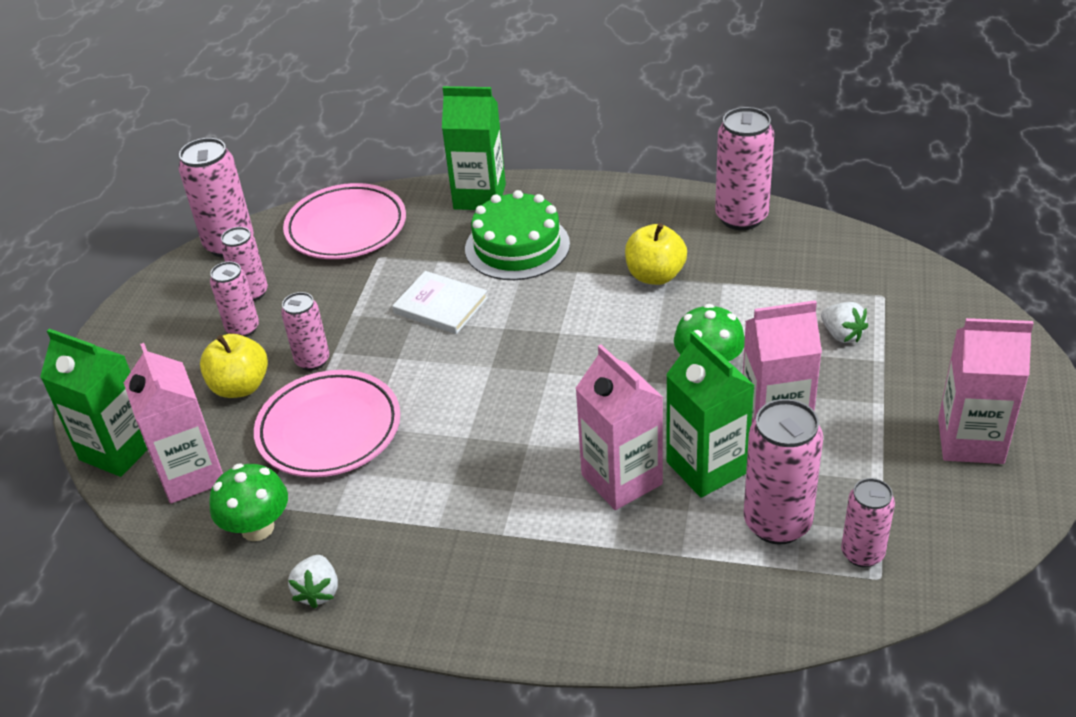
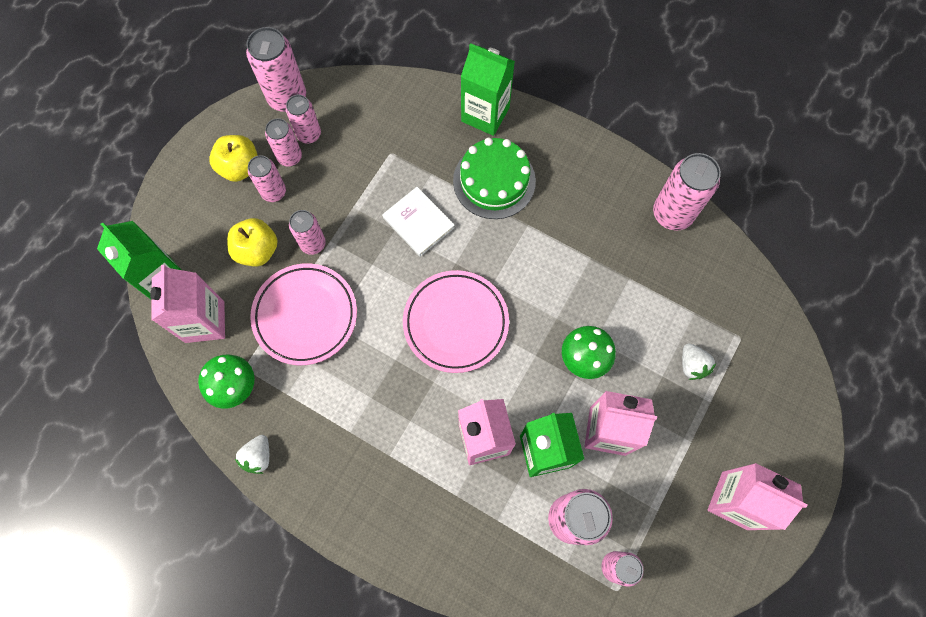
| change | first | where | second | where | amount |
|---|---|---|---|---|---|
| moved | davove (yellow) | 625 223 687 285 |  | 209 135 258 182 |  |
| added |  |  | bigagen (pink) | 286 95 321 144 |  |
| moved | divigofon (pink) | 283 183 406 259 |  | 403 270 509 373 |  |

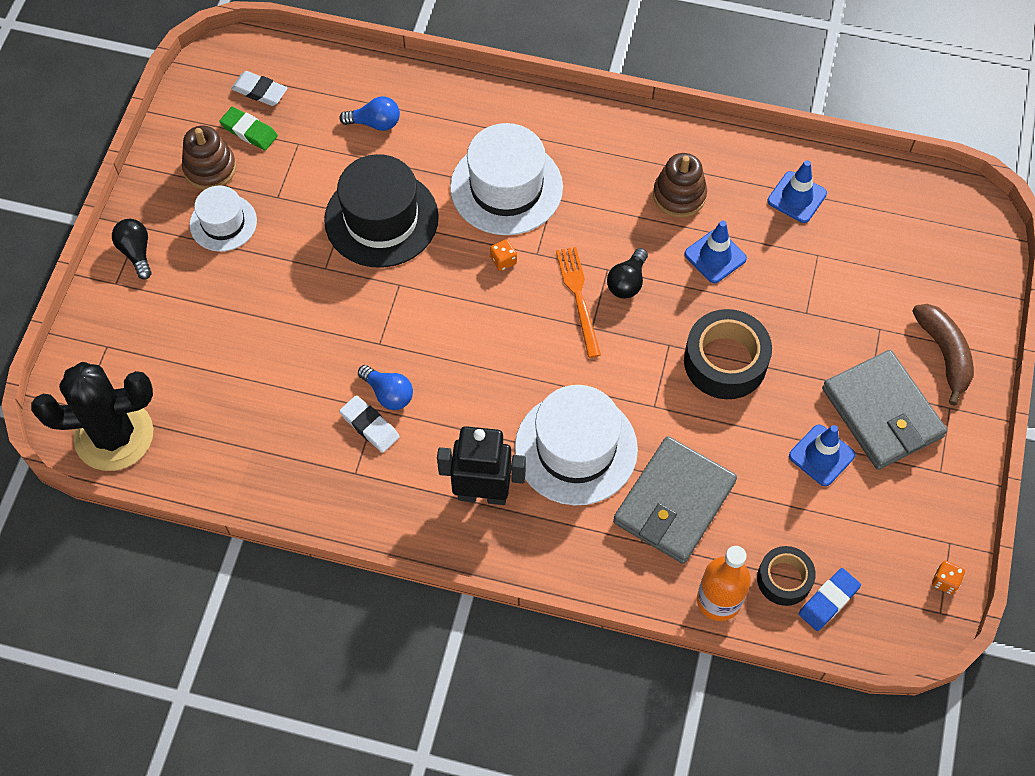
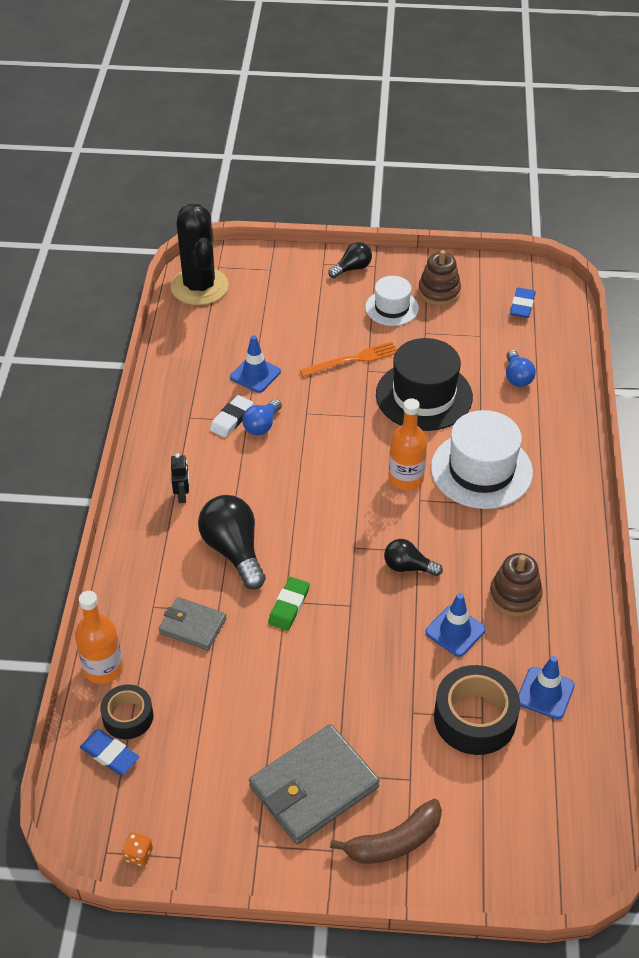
| change | first | where | second | where | amount |
|---|---|---|---|---|---|
| resized | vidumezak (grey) | 613 436 737 564 |  | 159 597 226 650 | x0.58 |
| resized | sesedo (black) | 437 426 526 505 |  | 171 453 189 503 | x0.49 |
| replaced | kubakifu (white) | 515 385 638 505 | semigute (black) | 198 495 266 589 |  |
| moved | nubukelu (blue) | 789 425 855 486 |  | 230 335 281 393 |  |
| moved | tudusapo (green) | 219 107 278 151 |  | 268 577 310 630 |  |
| moved | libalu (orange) | 556 247 601 358 |  | 300 342 397 377 |  |
| replaced | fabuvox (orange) | 490 239 517 271 | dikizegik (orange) | 388 398 427 490 |  |
| moved | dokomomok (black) | 684 309 772 399 |  | 434 665 520 755 |  |
| recoloured | tudusapo (white) | 231 71 287 106 | tudusapo (blue) | 510 288 536 318 |  |

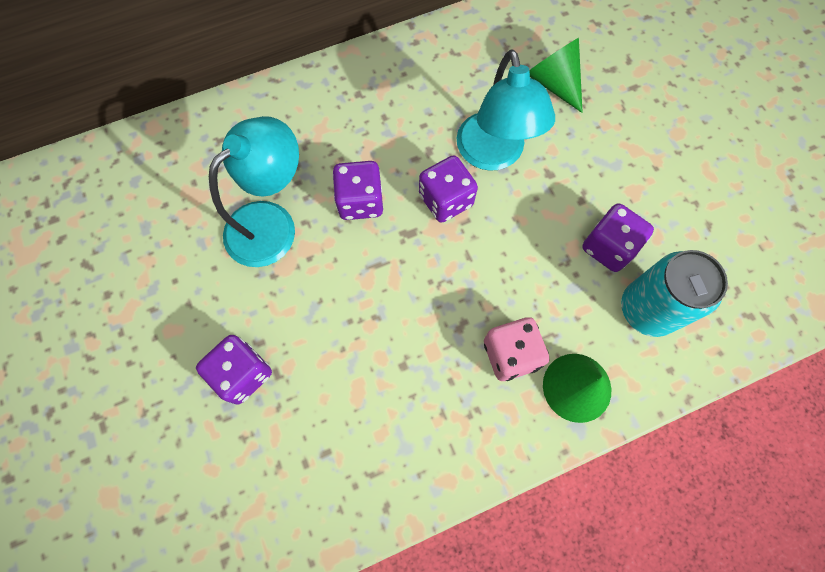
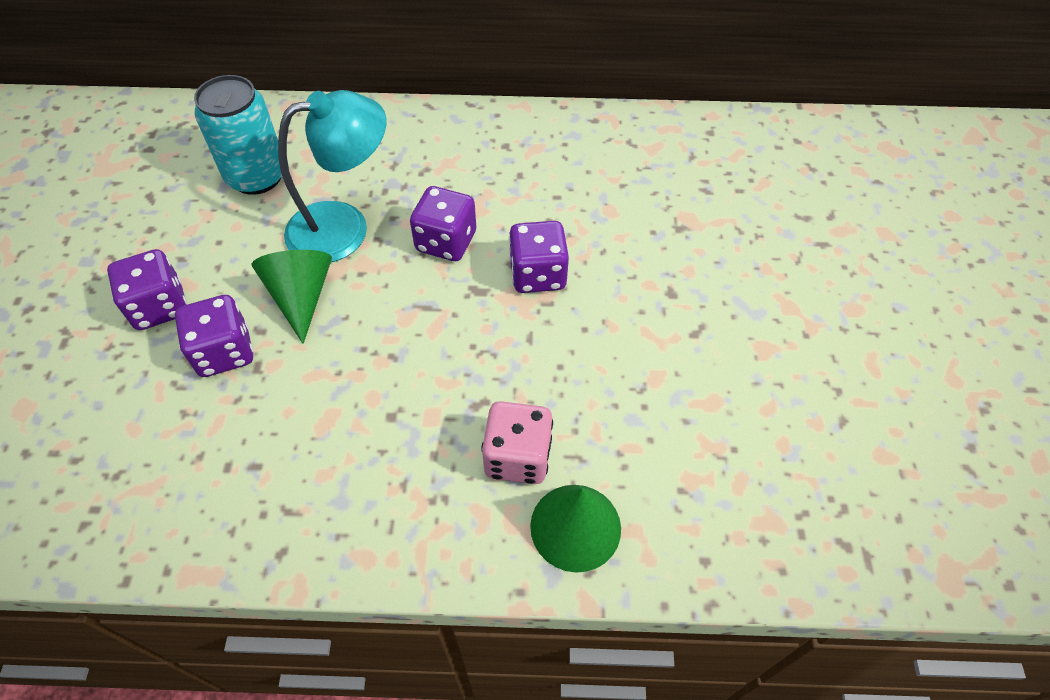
| change | first | where | second | where | amount |
|---|---|---|---|---|---|
| moved | fabuvox (purple) | 582 203 654 272 |  | 107 249 187 330 |  |
| moved | bigagen (turquoise) | 621 250 728 337 |  | 194 75 282 195 |  |
| moved | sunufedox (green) | 529 38 583 113 |  | 252 250 332 344 |  |
| removed | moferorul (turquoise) | 457 49 555 171 |  |  |  |

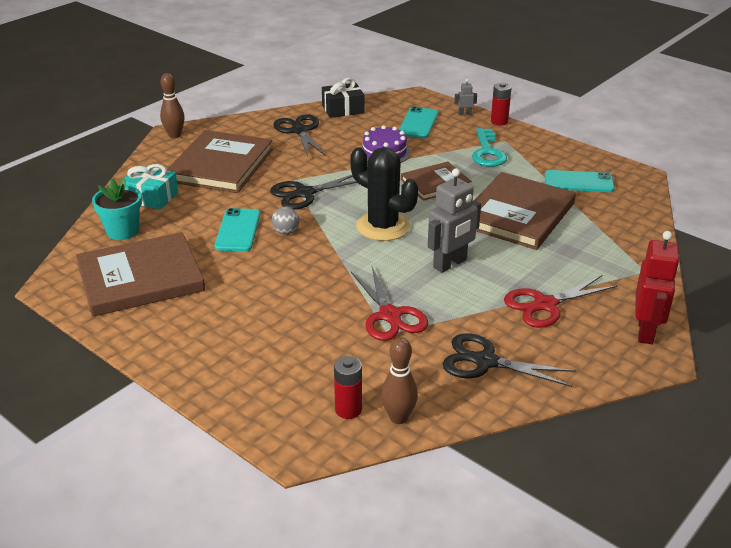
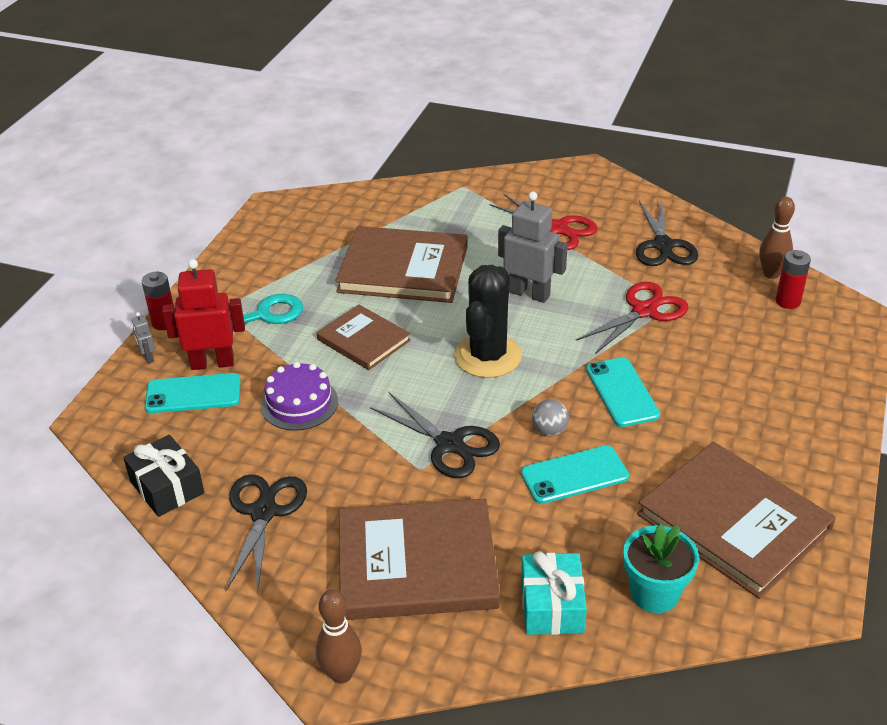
| change | first | where | second | where | amount |
|---|---|---|---|---|---|
| moved | sesedo (red) | 635 231 680 344 |  | 162 259 245 370 |  |
| turned | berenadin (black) | 273 114 326 156 |  | 226 474 307 595 | 135 degrees clockwise |
| moved | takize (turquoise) | 545 170 615 192 |  | 586 357 660 427 |  |

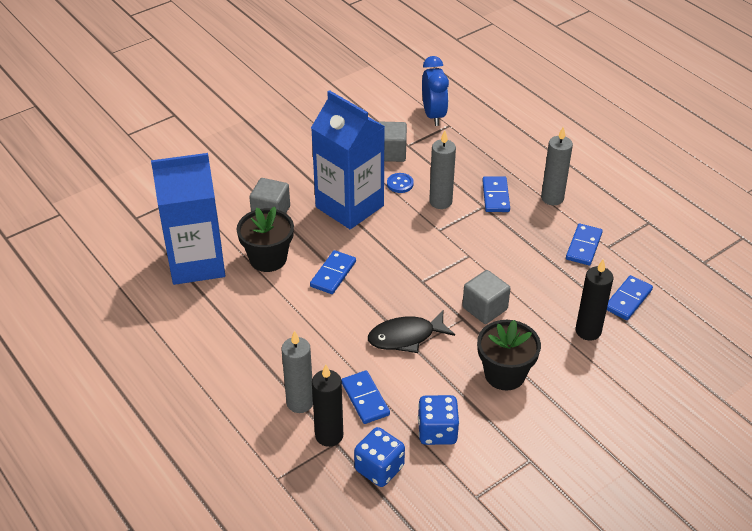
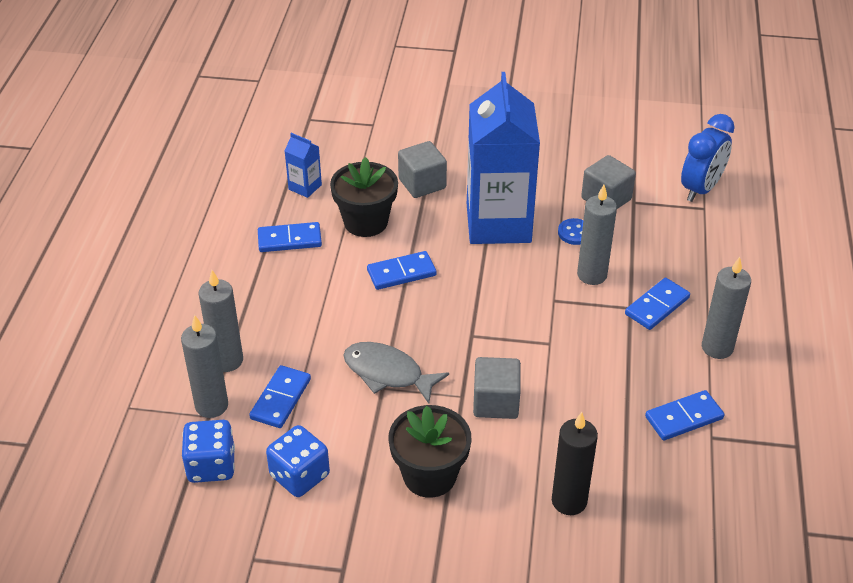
| change | first | where | second | where | amount |
|---|---|---|---|---|---|
| recoloured | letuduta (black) | 312 364 343 447 | letuduta (grey) | 181 315 228 418 |  |
| moved | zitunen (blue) | 607 275 653 320 |  | 258 222 322 252 |  |
| resized | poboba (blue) | 151 153 225 285 |  | 285 133 322 198 | x0.41 |
| recoloured | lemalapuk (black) | 368 311 455 353 | lemalapuk (grey) | 343 342 449 404 |  |

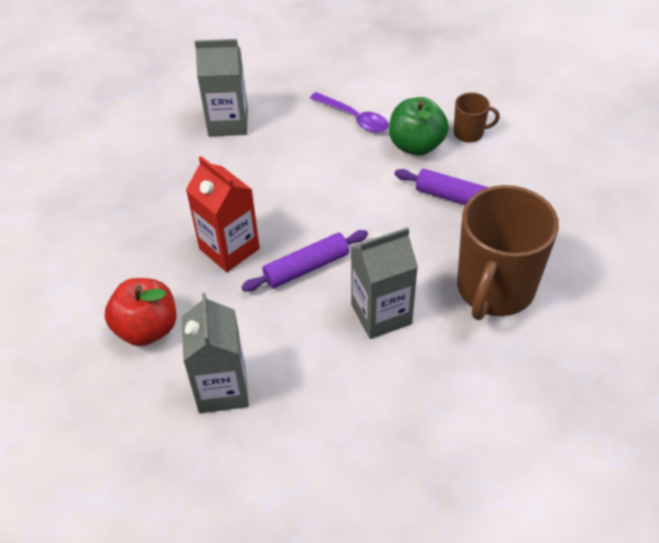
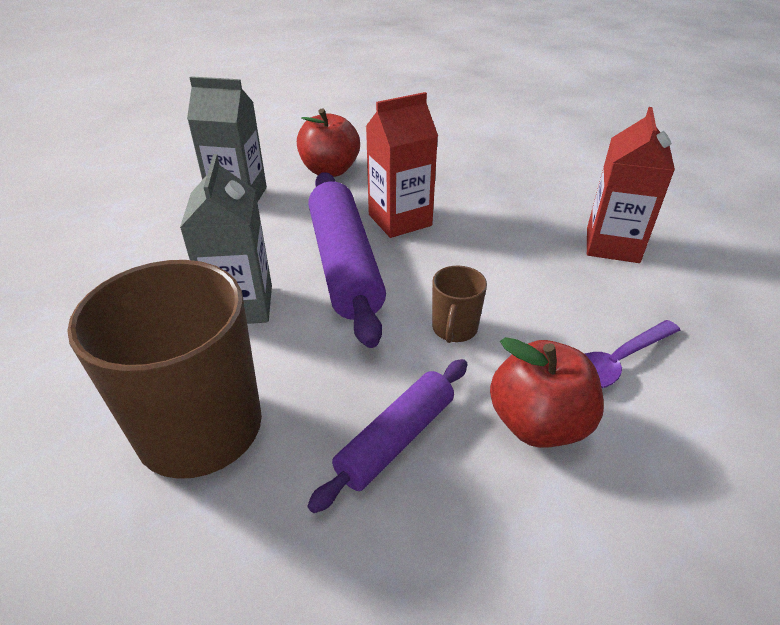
| change | first | where | second | where | amount |
|---|---|---|---|---|---|
| resized | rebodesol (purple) | 241 230 368 292 |  | 308 172 386 348 | x1.68 |
| moved | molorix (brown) | 454 92 500 142 |  | 432 266 487 343 |  |
| recoloured | davove (green) | 389 97 449 156 | davove (red) | 490 337 604 448 |  |
| recoloured | poboba (grey) | 195 39 248 136 | poboba (red) | 587 107 675 263 |  |

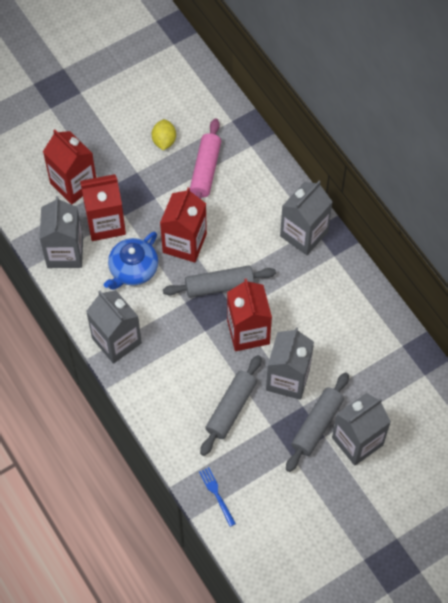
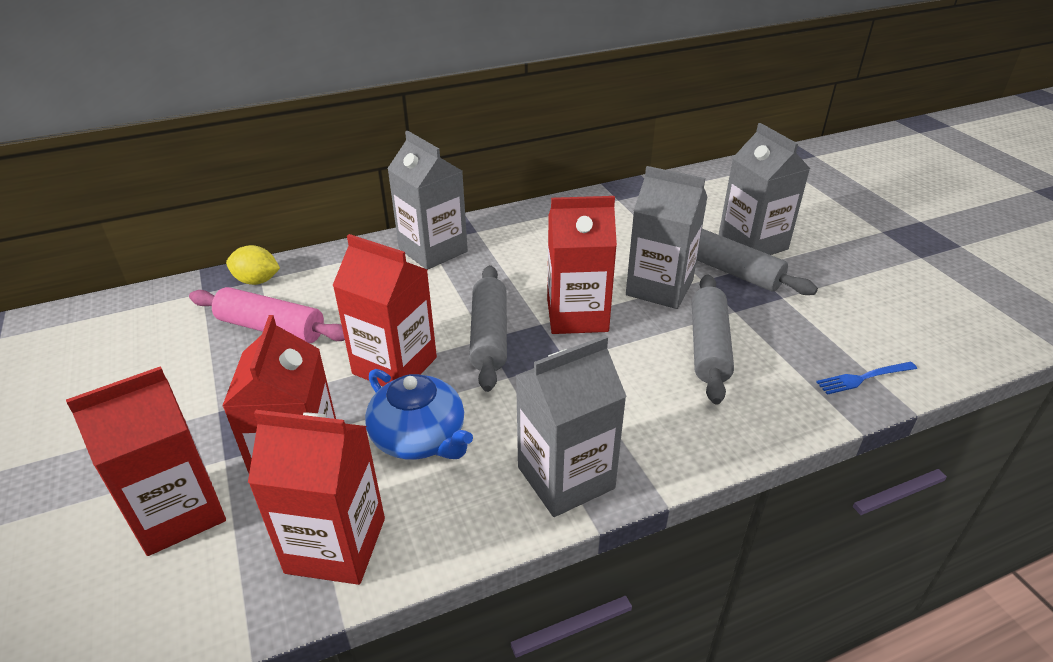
| change | first | where | second | where | amount |
|---|---|---|---|---|---|
| moved | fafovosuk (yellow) | 152 119 176 150 |  | 226 245 280 285 |  |
| recoloured | poboba (grey) | 40 196 83 268 | poboba (red) | 248 410 385 585 |  |
| turned | rebodesol (grey) | 200 355 262 456 |  | 692 275 734 404 | 60 degrees clockwise |

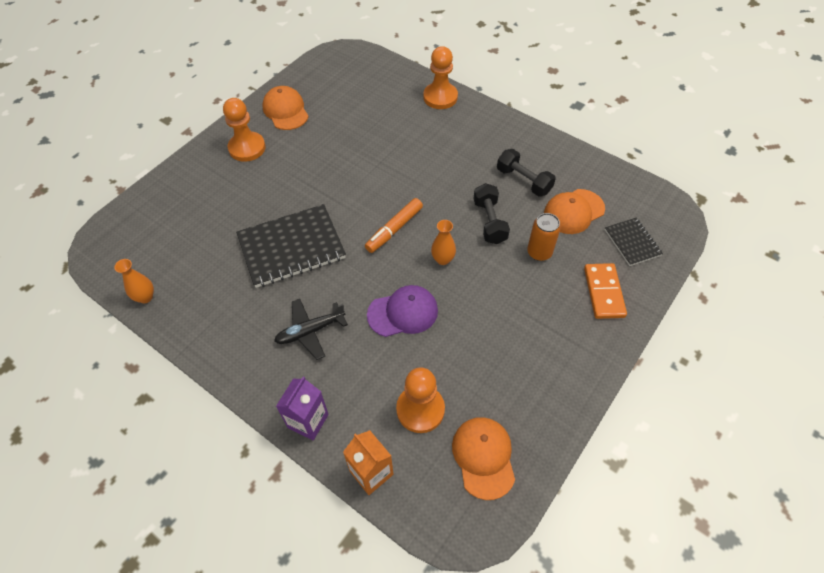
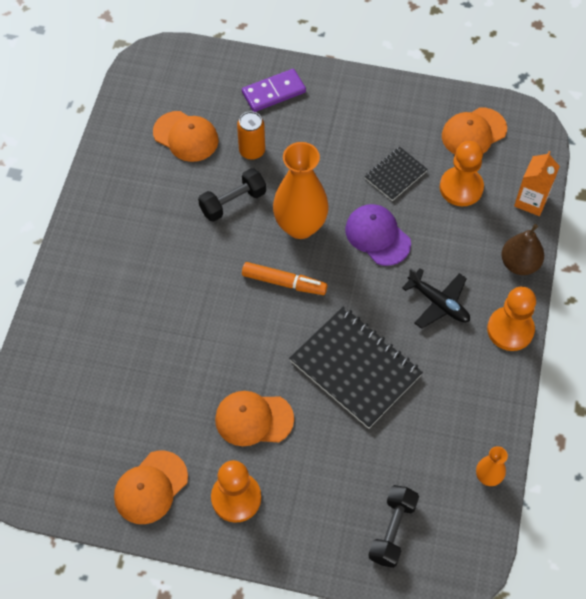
| change | first | where | second | where | amount |
|---|---|---|---|---|---|
| added |  |  | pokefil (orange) | 215 391 294 446 |  |
| recoloured | zitunen (orange) | 584 263 627 319 | zitunen (purple) | 242 69 306 112 |  |
| resized | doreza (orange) | 431 220 456 265 |  | 273 142 329 239 | x2.09 |
| moved | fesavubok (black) | 605 218 663 266 |  | 365 147 428 201 |  |
| moved | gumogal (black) | 497 149 556 197 |  | 368 485 419 568 |  |
| moved | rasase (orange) | 423 46 458 109 |  | 487 286 536 351 |  |
| replaced | poboba (purple) | 276 376 329 440 | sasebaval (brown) | 501 224 544 275 |  |

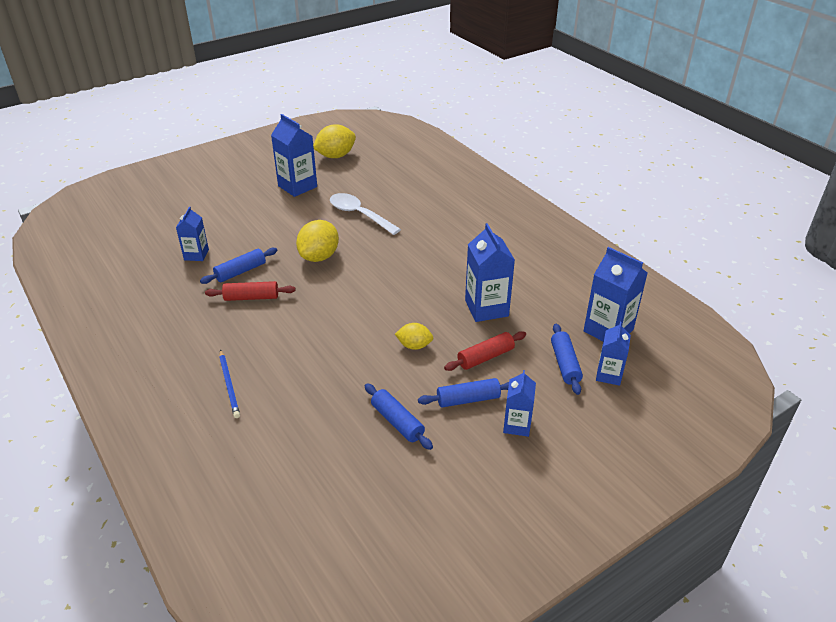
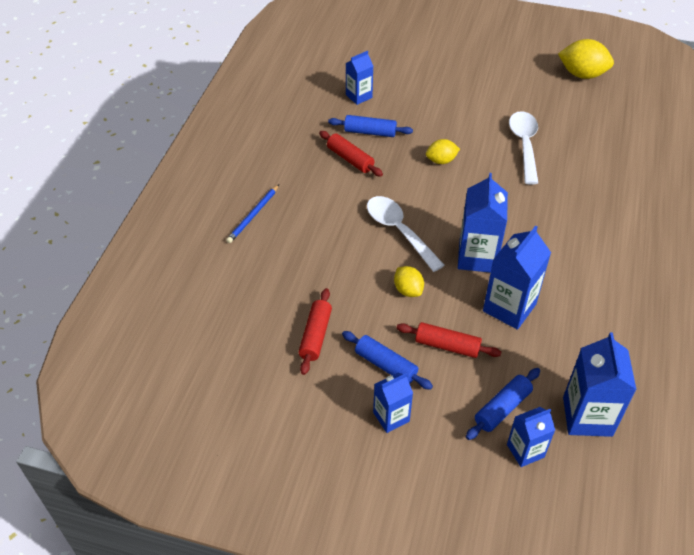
| change | first | where | second | where | amount |
|---|---|---|---|---|---|
| recoloured | rebodesol (blue) | 365 383 433 450 | rebodesol (red) | 298 288 332 375 |  |
| added |  |  | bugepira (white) | 367 196 445 272 |  |
| resized | fafovosuk (yellow) | 296 220 339 262 |  | 426 139 460 164 | x0.59 |
| moved | poboba (blue) | 271 114 317 197 |  | 458 173 508 273 |  |

